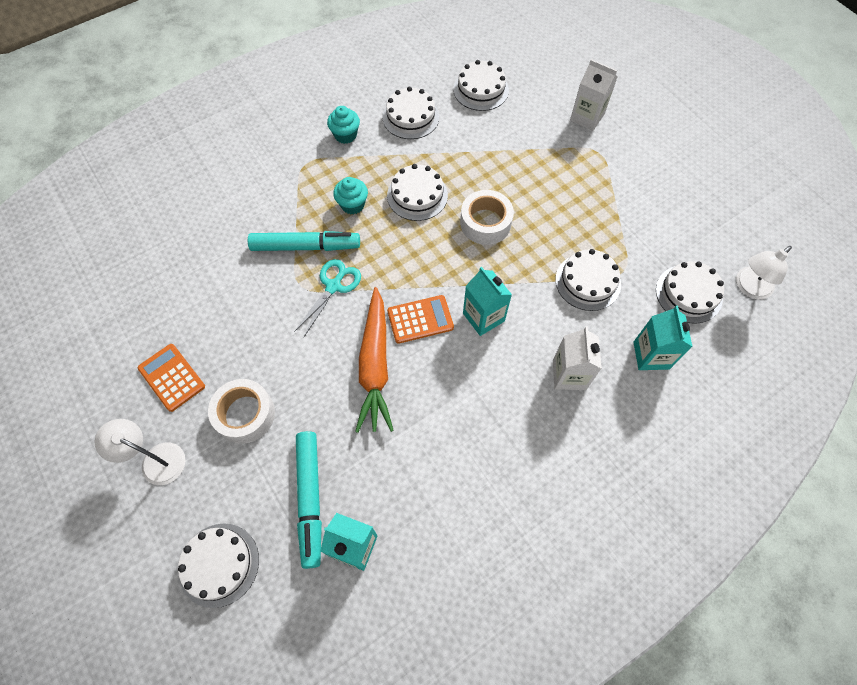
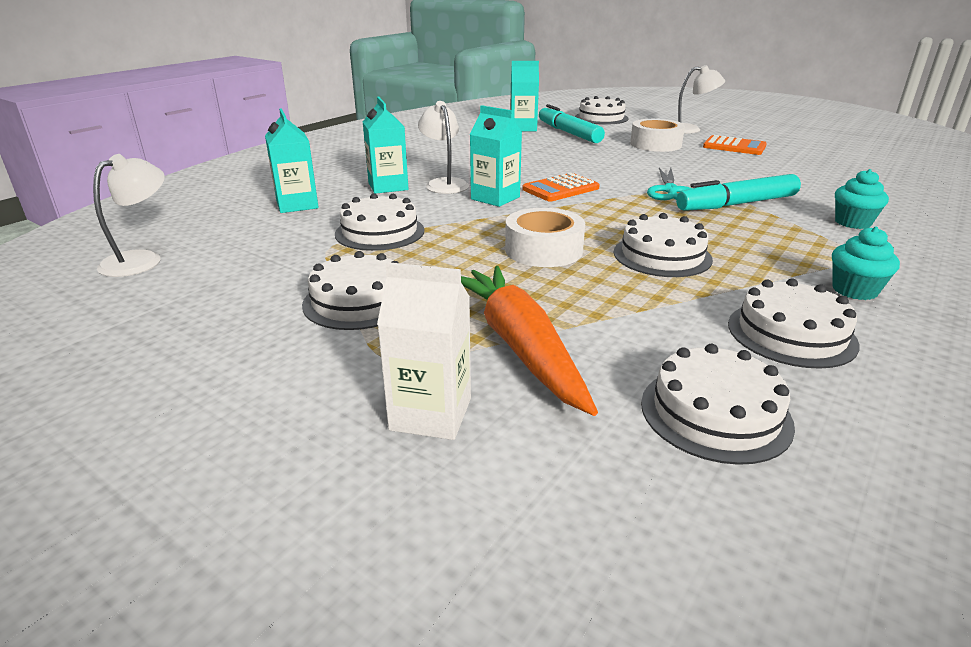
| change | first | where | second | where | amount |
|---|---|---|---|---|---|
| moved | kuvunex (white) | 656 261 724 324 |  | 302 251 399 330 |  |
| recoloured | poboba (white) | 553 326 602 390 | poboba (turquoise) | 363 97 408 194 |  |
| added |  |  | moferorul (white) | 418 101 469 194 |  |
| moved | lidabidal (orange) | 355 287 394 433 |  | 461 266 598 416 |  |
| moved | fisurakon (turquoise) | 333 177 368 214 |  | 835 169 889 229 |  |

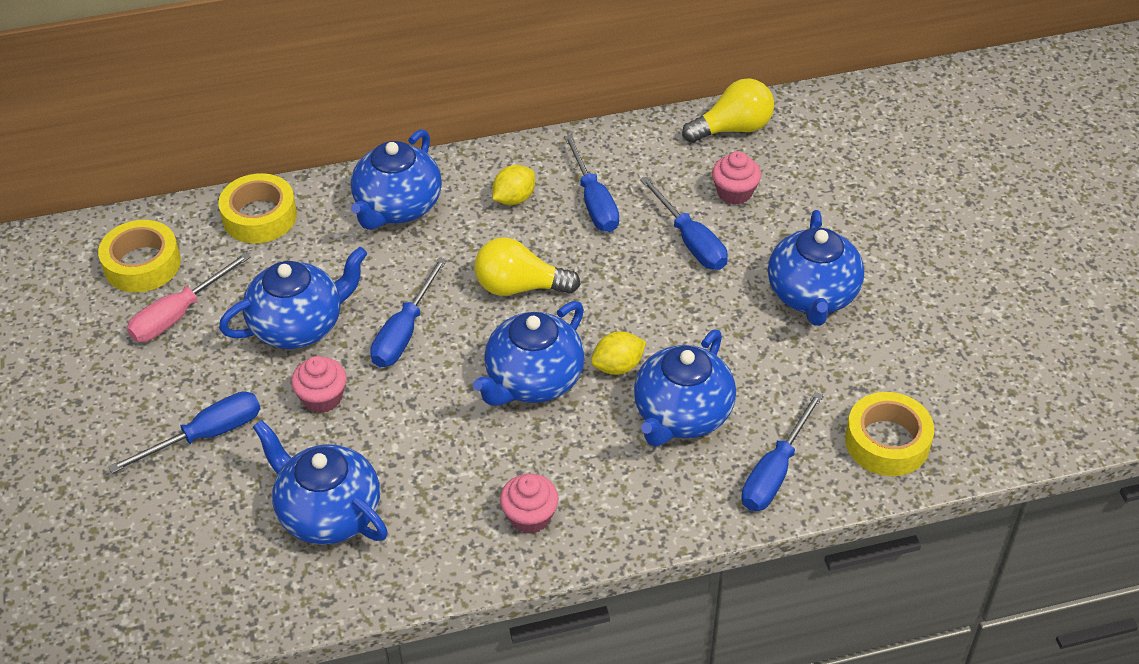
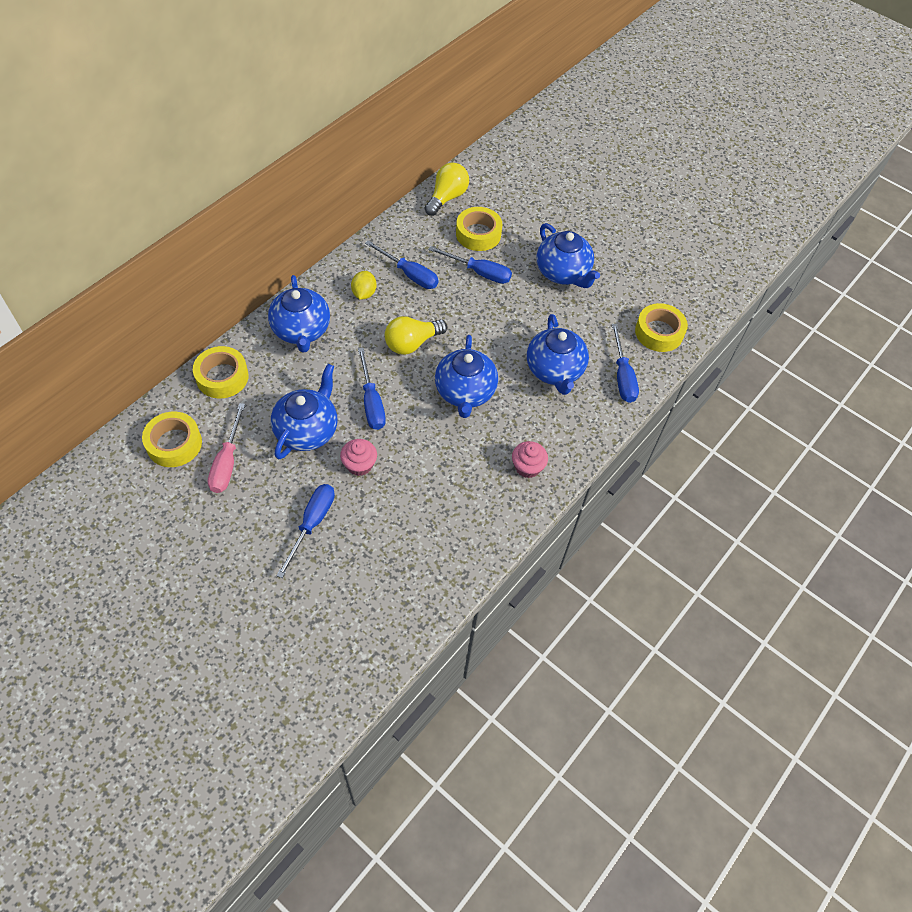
| change | first | where | second | where | amount |
|---|---|---|---|---|---|
| replaced | fisurakon (pink) | 712 151 761 205 | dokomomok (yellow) | 456 207 502 251 |  |
| removed | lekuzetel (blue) | 253 420 388 545 |  |  |  |
| removed | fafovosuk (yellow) | 591 331 646 375 |  |  |  |

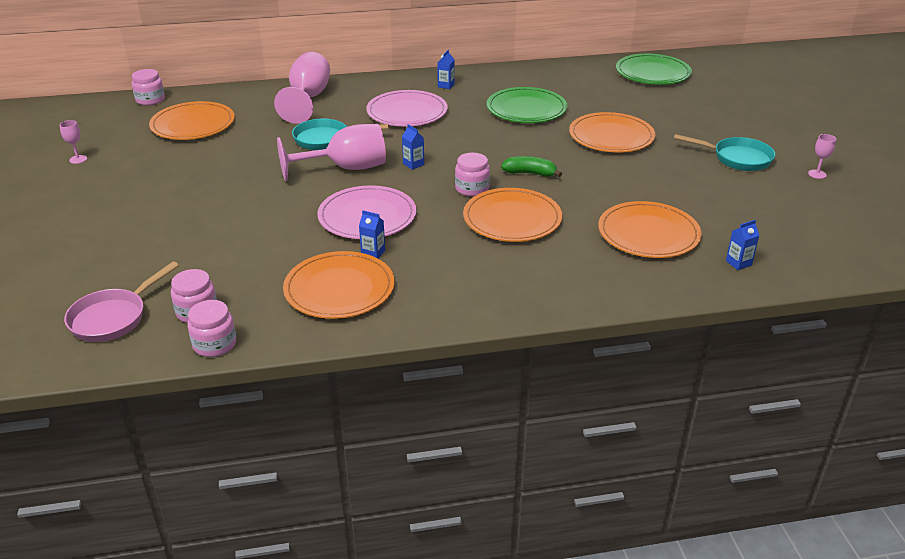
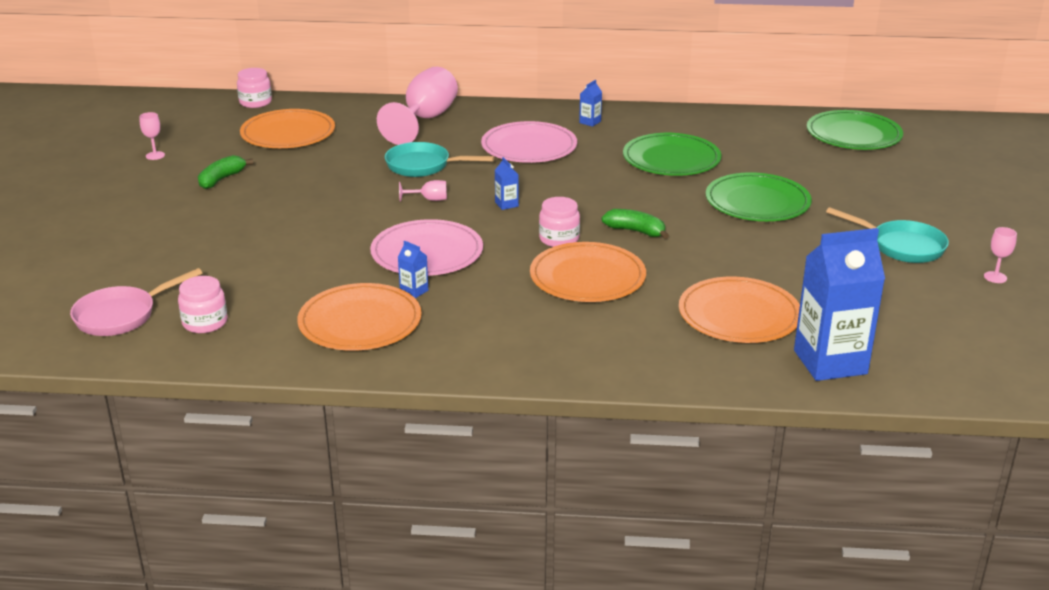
| change | first | where | second | where | amount |
|---|---|---|---|---|---|
| added |  |  | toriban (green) | 198 155 253 189 |  |
| resized | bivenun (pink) | 277 124 386 181 |  | 399 180 447 202 | x0.41 |
| recoloured | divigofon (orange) | 569 112 655 152 | divigofon (green) | 706 172 812 221 |  |
| resized | poboba (blue) | 726 220 760 270 |  | 794 228 885 381 | x2.49 |
| removed | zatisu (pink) | 187 300 236 357 |  |  |  |

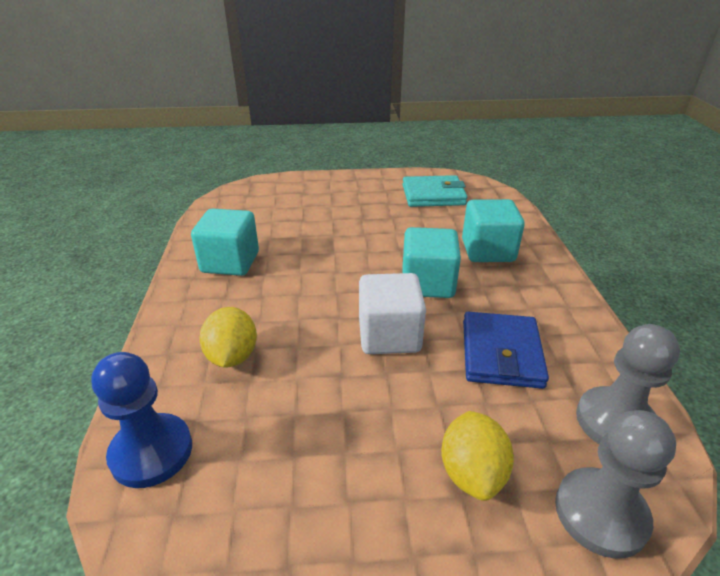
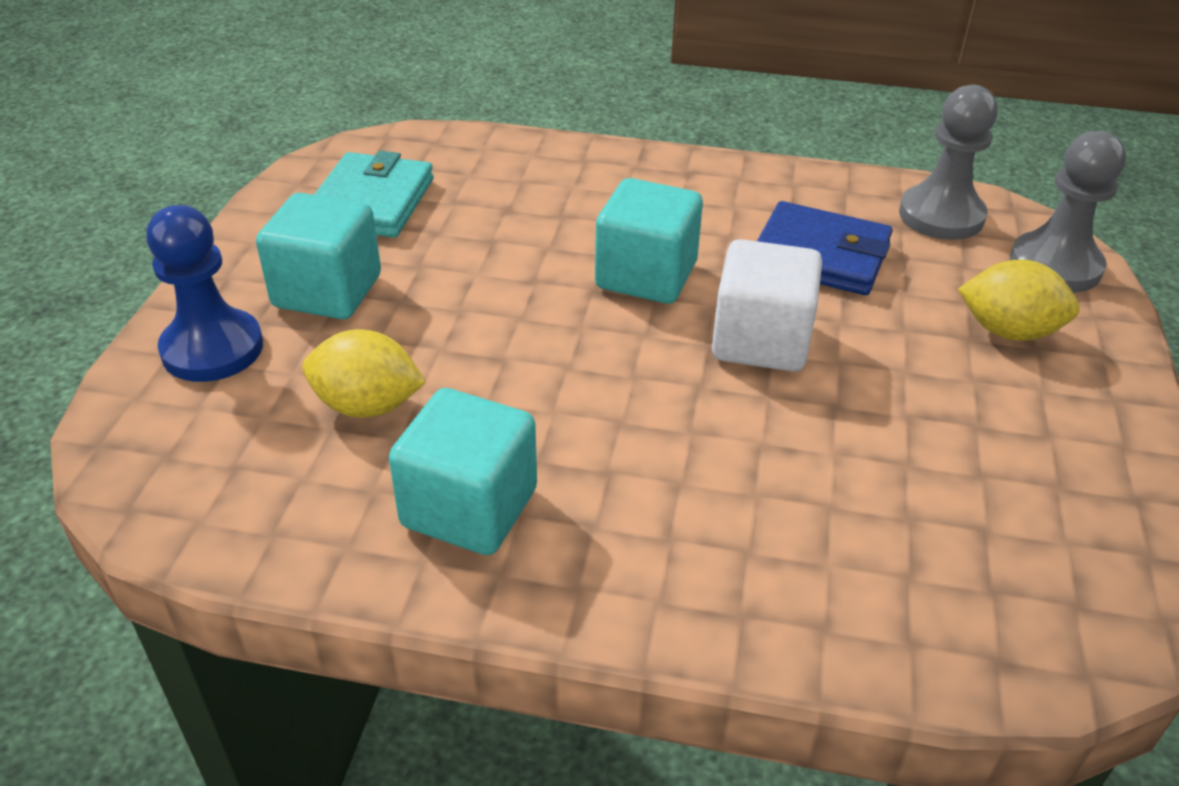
| change | first | where | second | where | amount |
|---|---|---|---|---|---|
| moved | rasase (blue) | 91 352 192 488 |  | 146 205 263 382 |  |
| moved | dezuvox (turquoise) | 462 199 525 262 |  | 256 193 381 319 |  |
| moved | fafovosuk (yellow) | 199 307 257 367 |  | 302 329 426 418 |  |

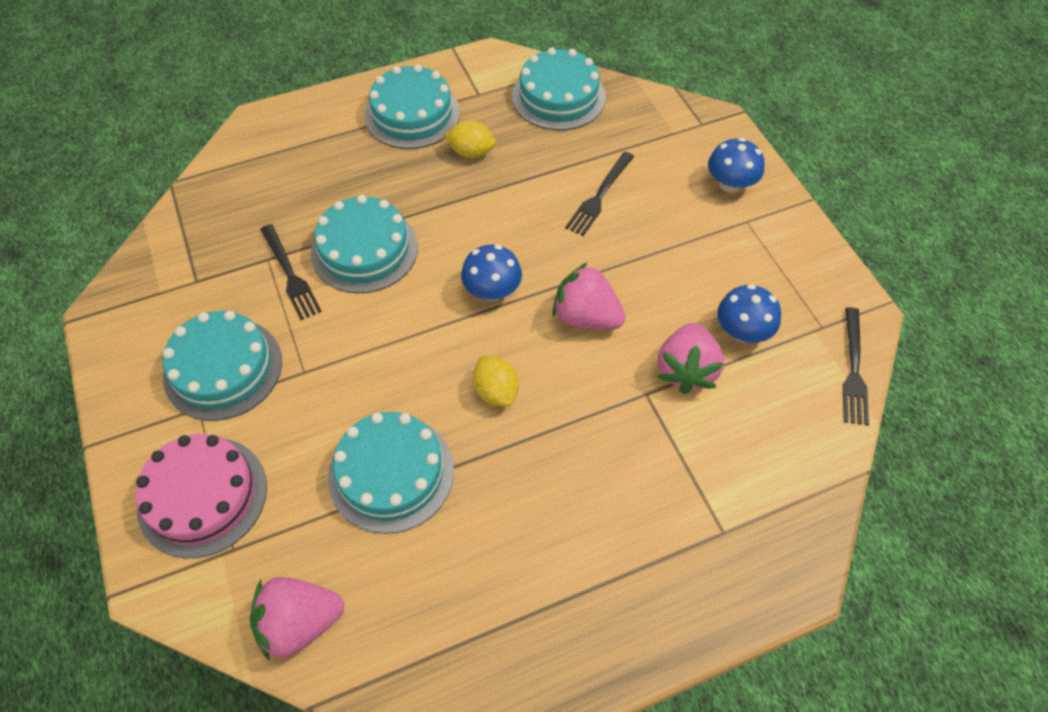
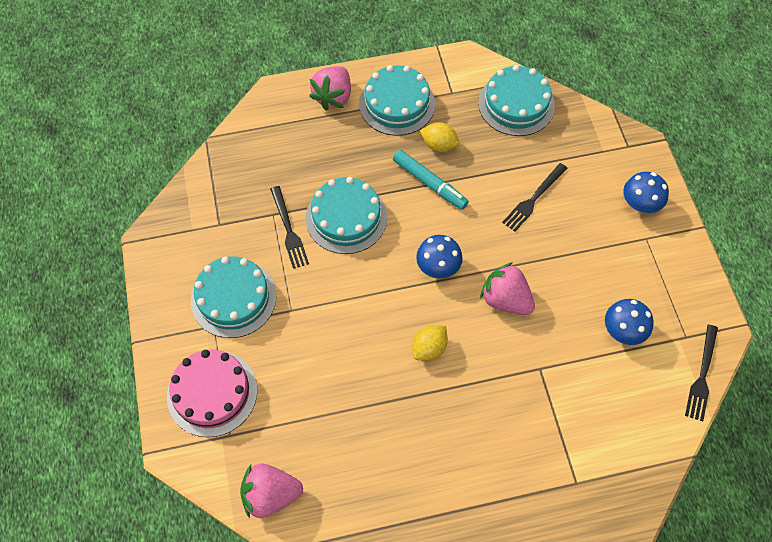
| change | first | where | second | where | amount |
|---|---|---|---|---|---|
| moved | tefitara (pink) | 658 323 724 394 |  | 309 66 351 110 |  |
| added |  |  | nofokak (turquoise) | 393 150 469 210 |  |
| turned | fafovosuk (yellow) | 473 356 519 407 |  | 412 325 448 361 | 60 degrees clockwise |
| removed | kuvunex (turquoise) | 328 412 454 534 |  |  |  |

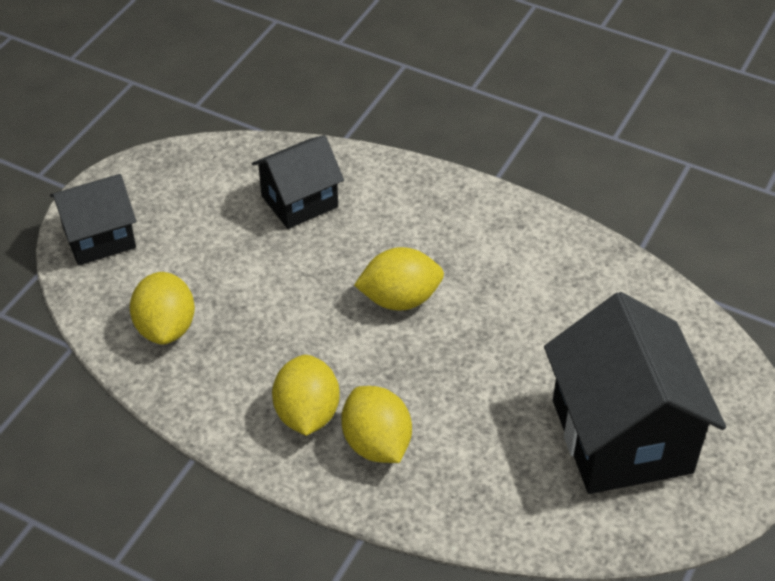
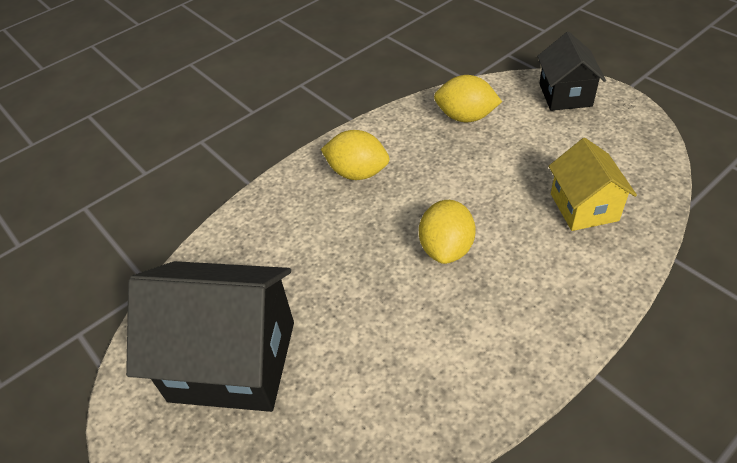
| change | first | where | second | where | amount |
|---|---|---|---|---|---|
| recoloured | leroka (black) | 252 135 344 229 | leroka (yellow) | 549 138 637 231 |  |
| removed | fafovosuk (yellow) | 341 386 412 463 |  |  |  |

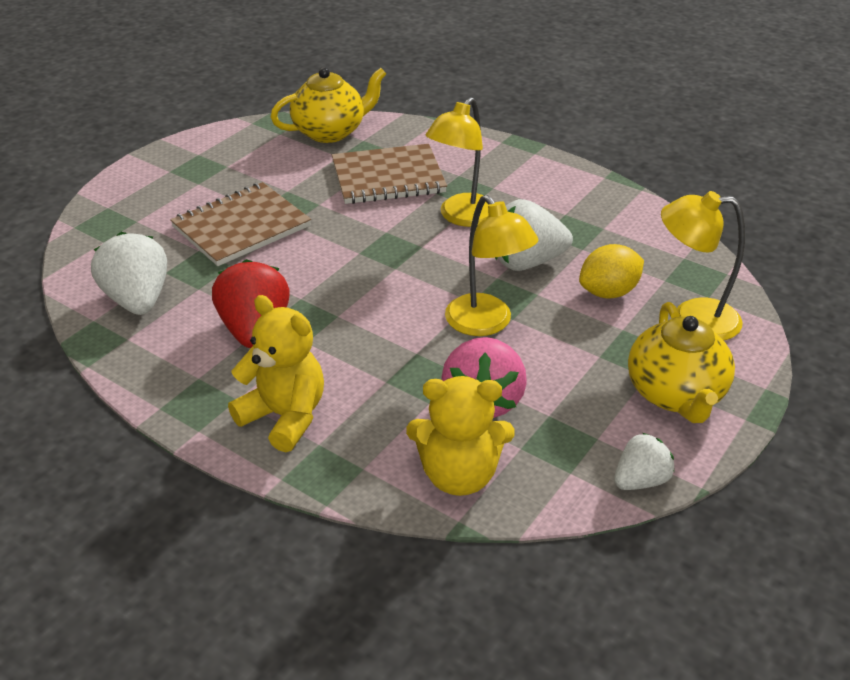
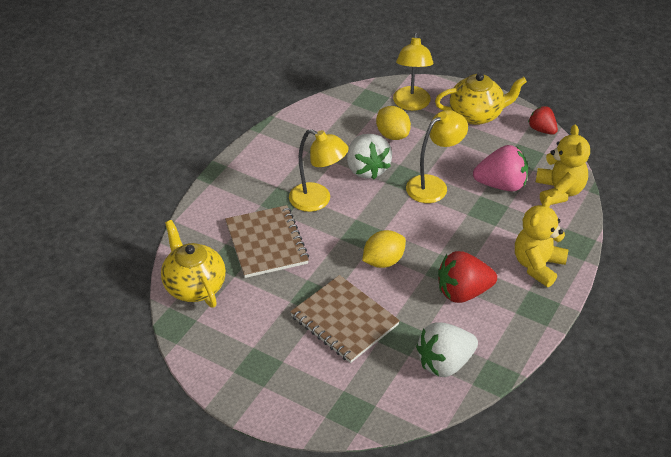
| change | first | where | second | where | amount |
|---|---|---|---|---|---|
| added |  |  | fafovosuk (yellow) | 362 230 406 268 |  |
| recoloured | tefitara (white) | 614 433 674 490 | tefitara (red) | 528 106 558 135 |  |

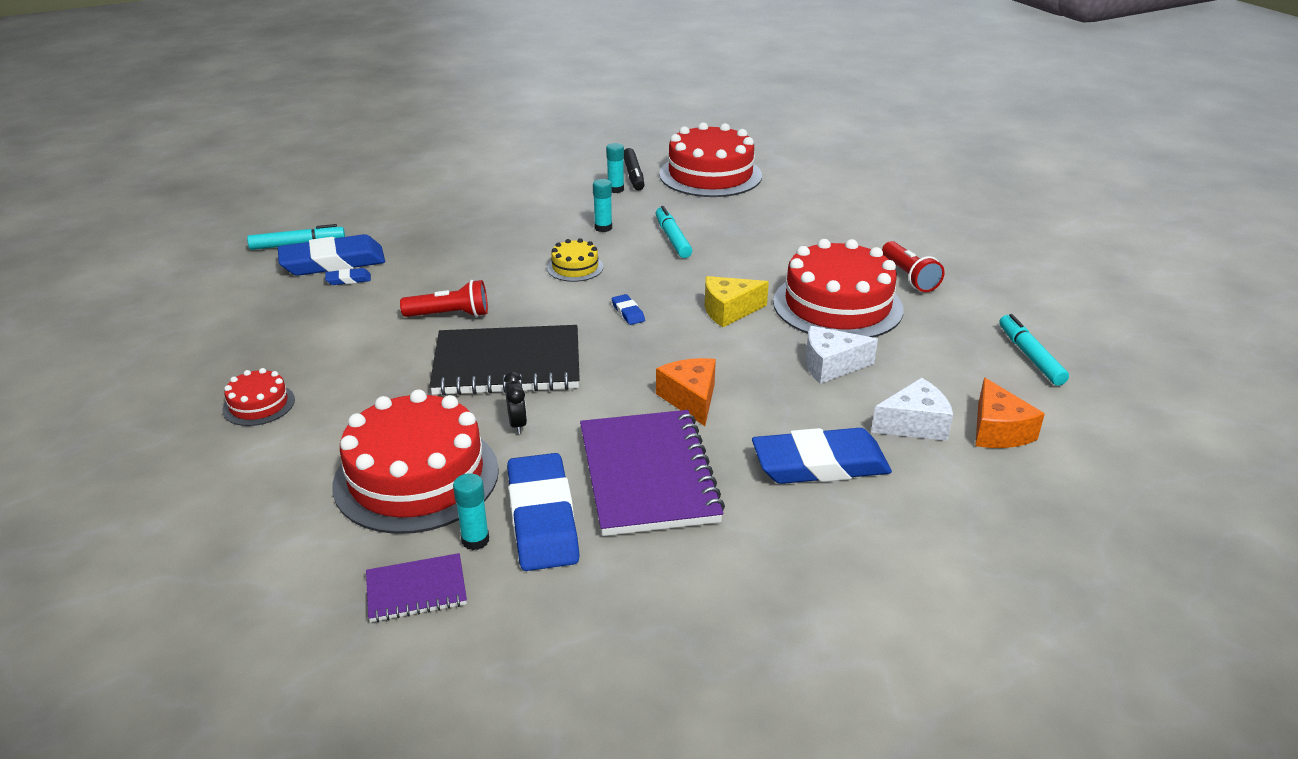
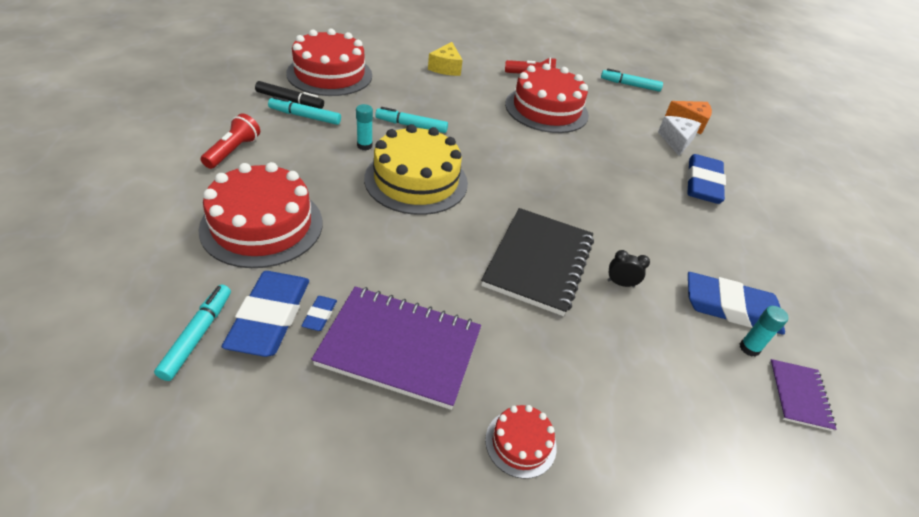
| change | first | where | second | where | amount |
|---|---|---|---|---|---|
| moved | kuvunex (red) | 332 389 499 534 |  | 198 162 322 268 |  |
| moved | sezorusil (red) | 400 280 488 317 |  | 201 113 260 169 |  |
| replaced | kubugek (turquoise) | 606 143 624 193 | nofokak (turquoise) | 268 96 341 125 |  |
| moved | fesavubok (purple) | 580 410 725 536 |  | 312 286 481 410 |  |
| resized | kuvunex (yellow) | 547 238 603 282 |  | 364 124 468 215 | x2.15 |
| moved | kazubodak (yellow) | 705 276 769 327 |  | 428 42 463 76 |  |
| removed | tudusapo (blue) | 611 294 645 325 |  |  |  |
| removed | kazubodak (orange) | 656 358 716 426 |  |  |  |
| removed | kazubodak (white) | 806 326 878 384 |  |  |  |

